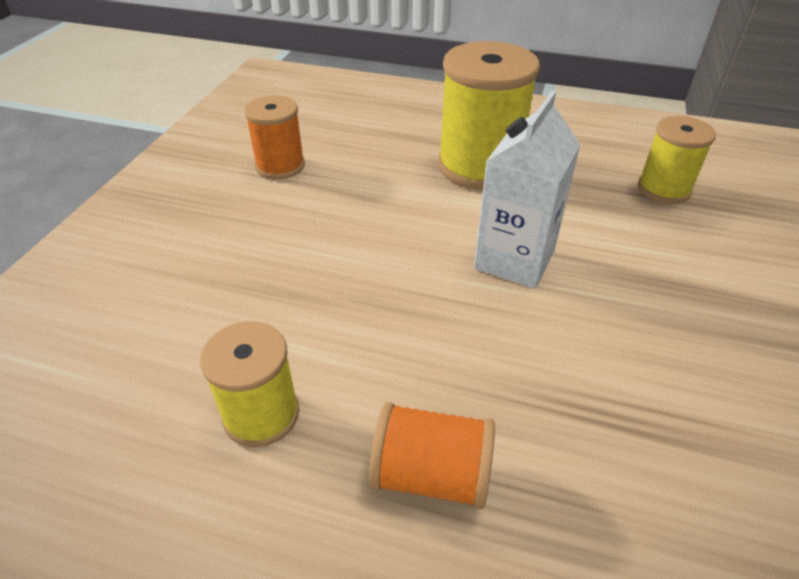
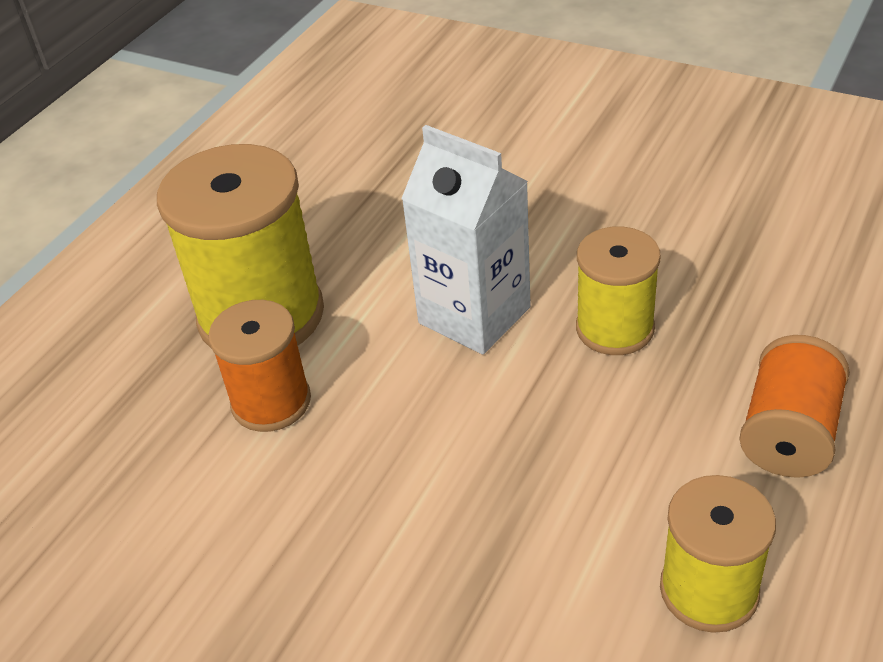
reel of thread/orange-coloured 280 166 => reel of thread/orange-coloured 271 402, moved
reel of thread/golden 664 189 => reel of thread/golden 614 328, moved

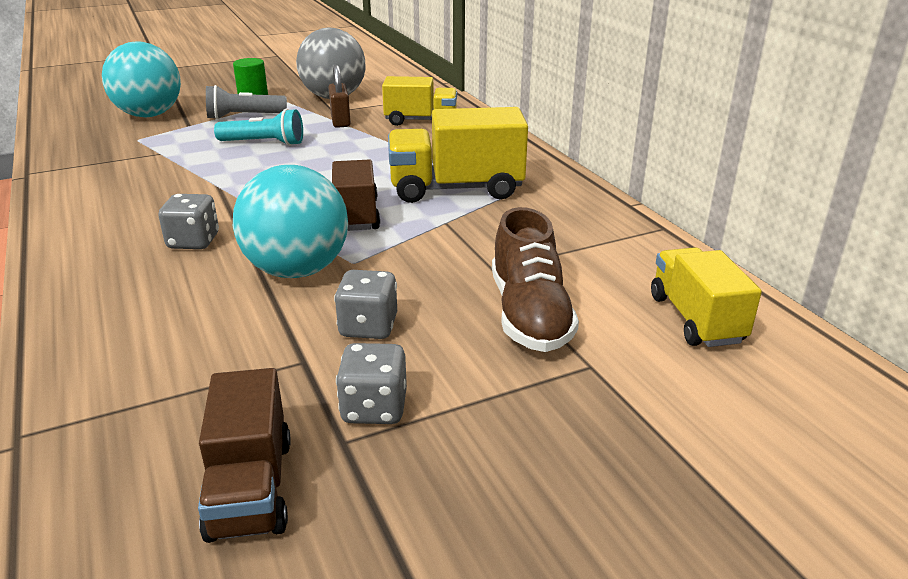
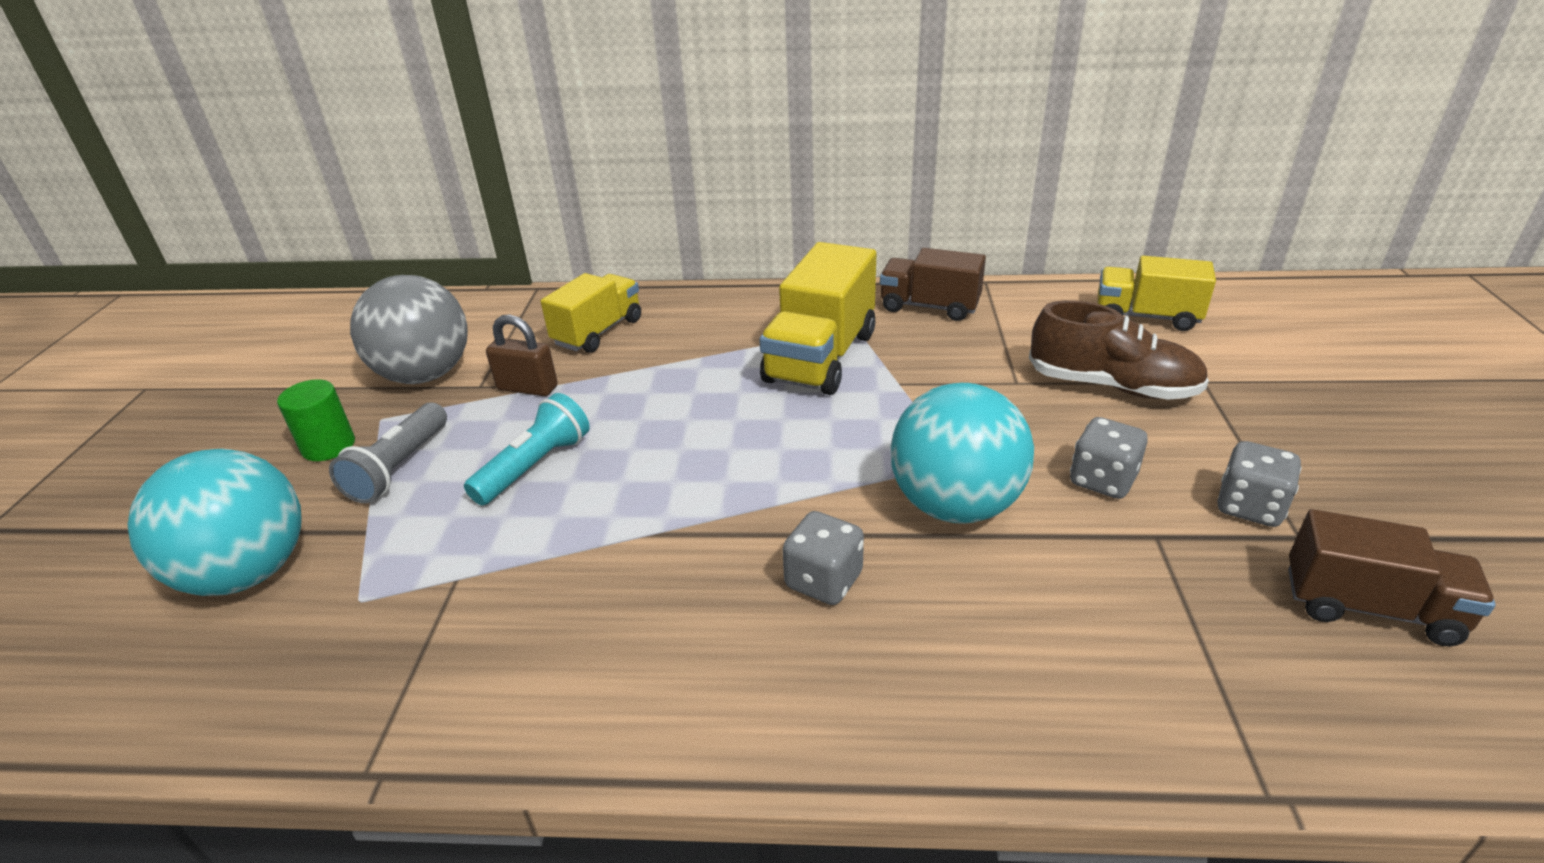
truck/russet 356 215 => truck/russet 929 307, moved

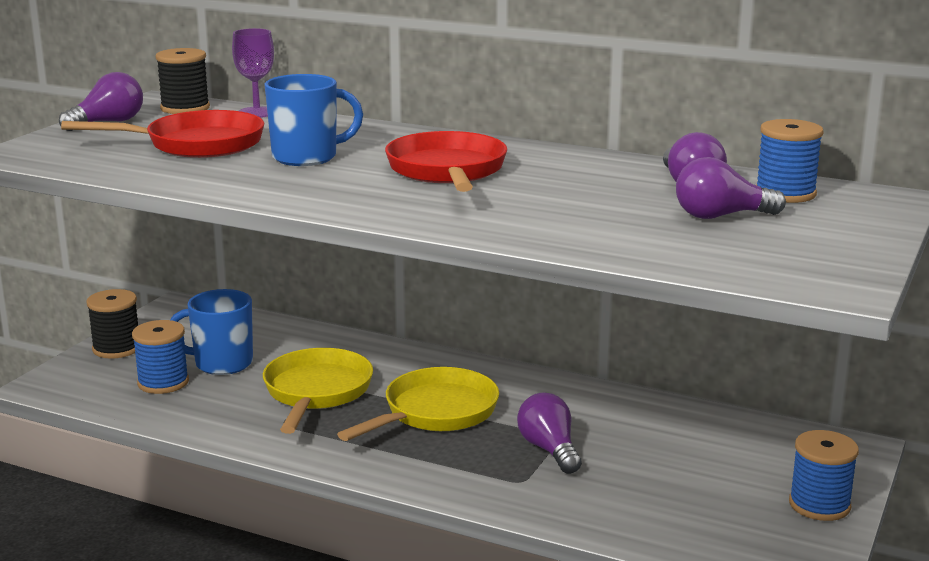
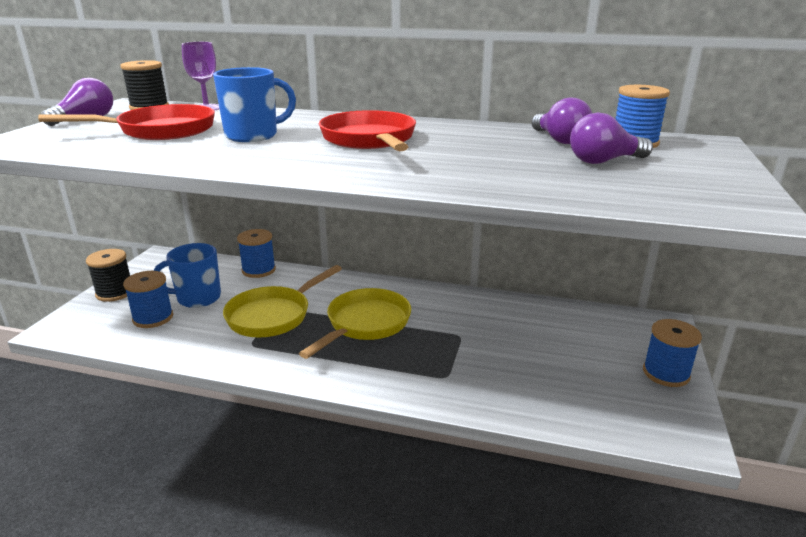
frying pan/golden 316 392 => frying pan/golden 273 315, 135 degrees counterclockwise
bulb/purple 549 450 => nothing
nothing => reel of thread/royal blue 258 270

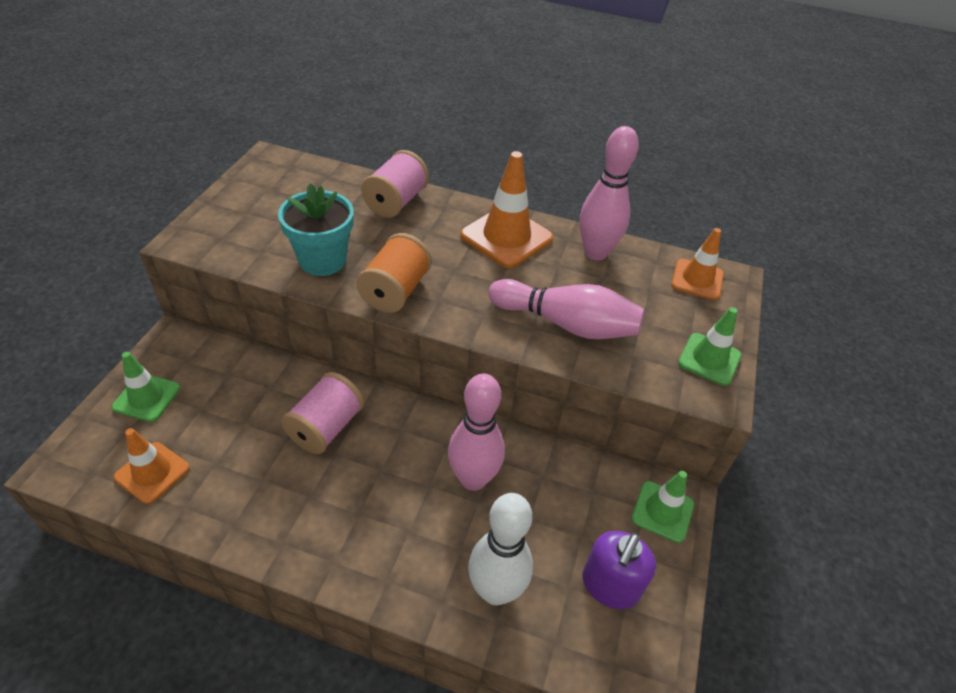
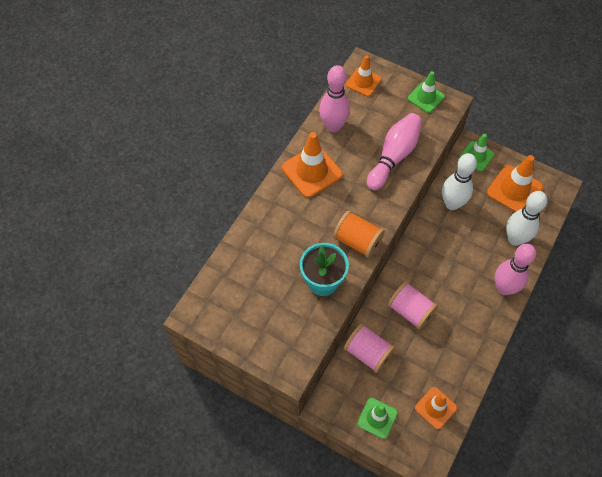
reel of thread/rosy 396 202 => reel of thread/rosy 368 353, moved
tenpin/rosy 473 479 => tenpin/rosy 504 288, moved
pump bottle/purple 610 585 => road cone/orange-coloured 514 190
nothing => tenpin/pure white 452 204

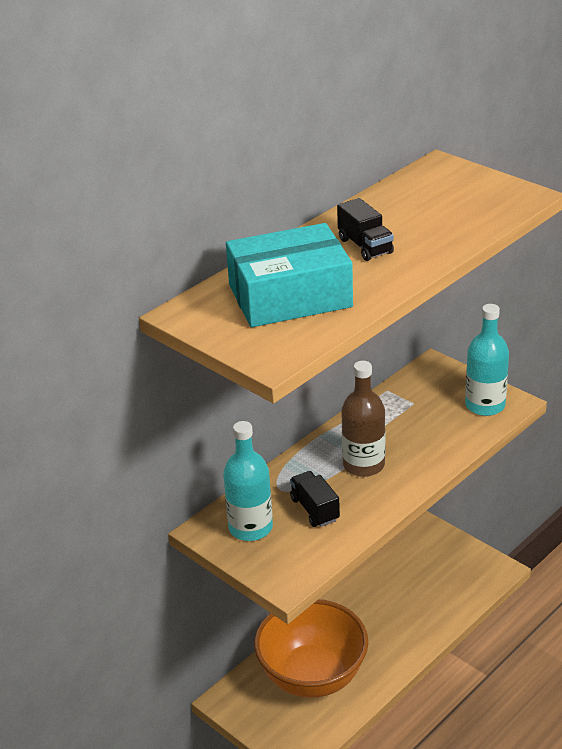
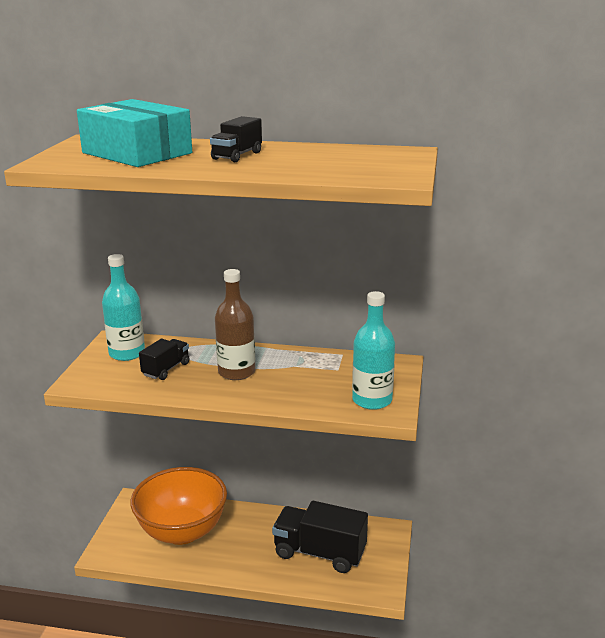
nothing => truck/black 320 553

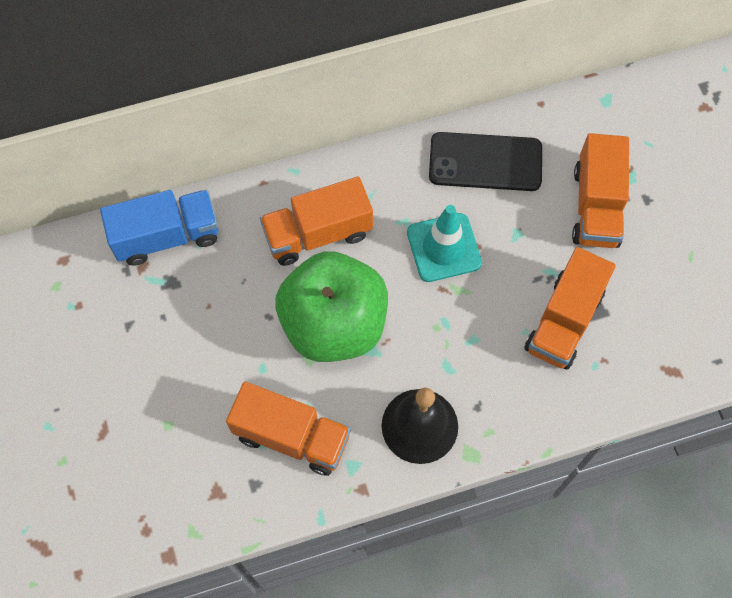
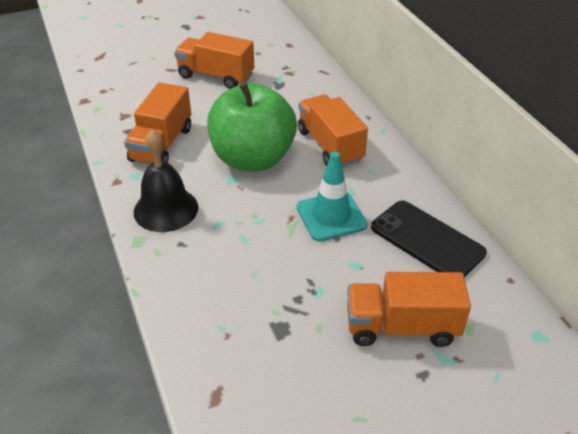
smartphone/black 485 162 => smartphone/black 427 240, 45 degrees counterclockwise
truck/royal blue 167 236 => nothing
truck/orange-coloured 564 321 => truck/orange-coloured 216 76, moved

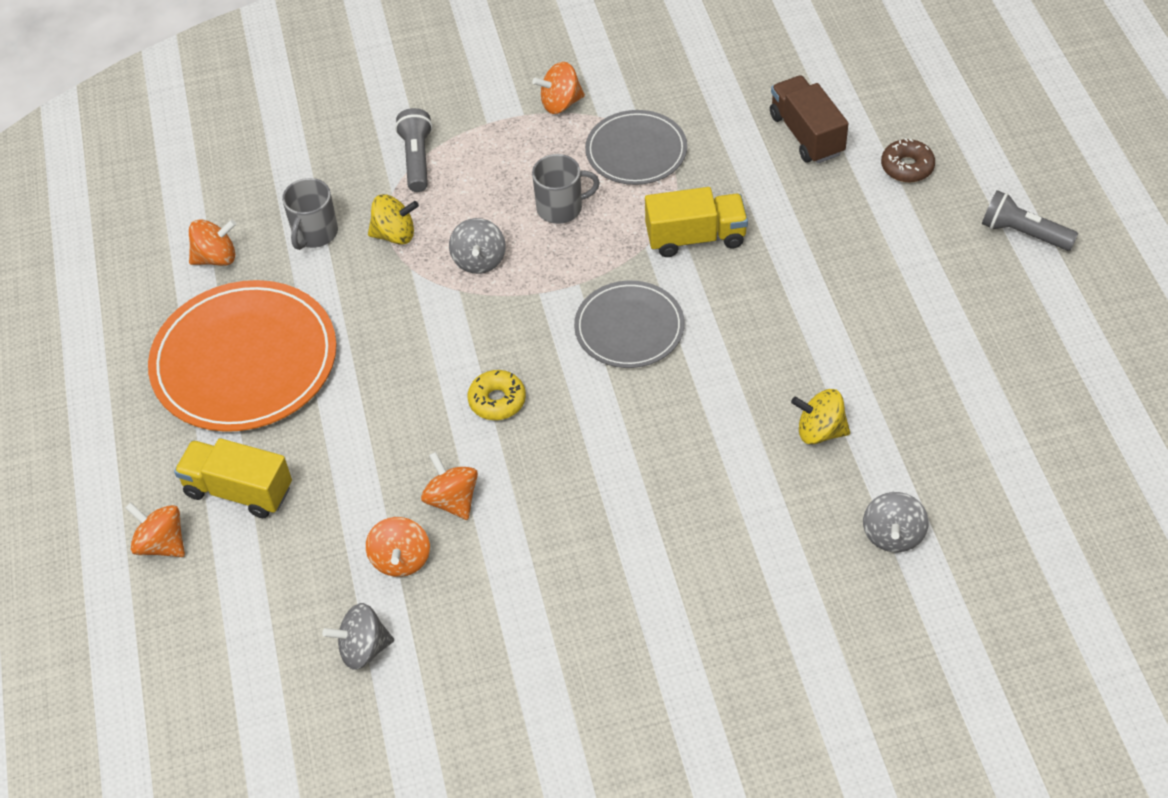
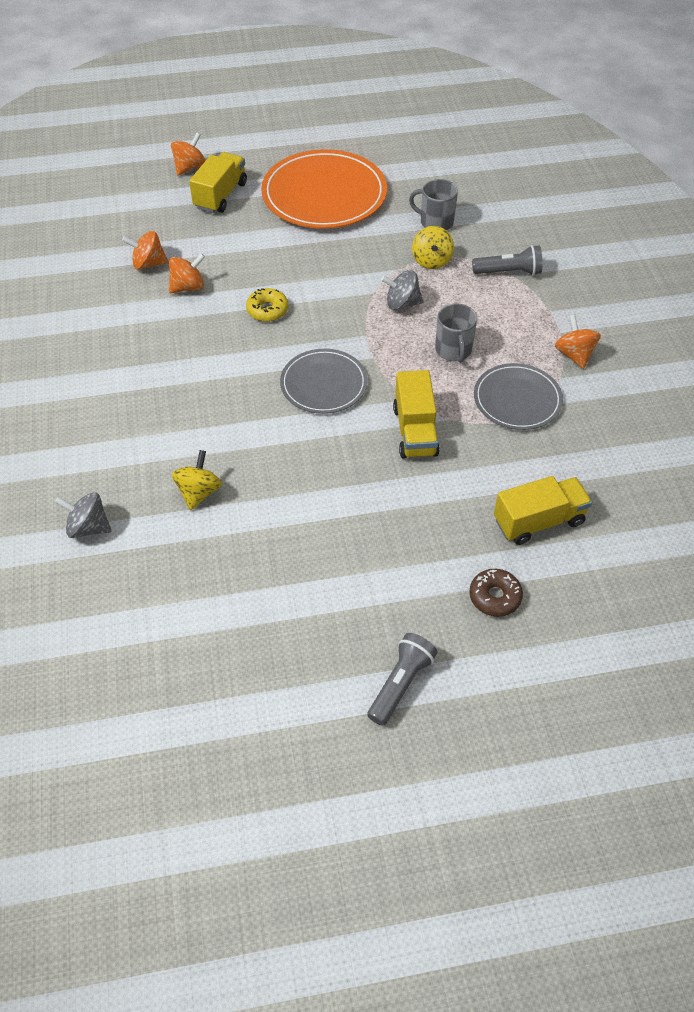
truck/russet 806 134 => truck/golden 538 521
spinning top/orange-coloured 216 258 => nothing
spinning top/ash-grey 363 648 => nothing

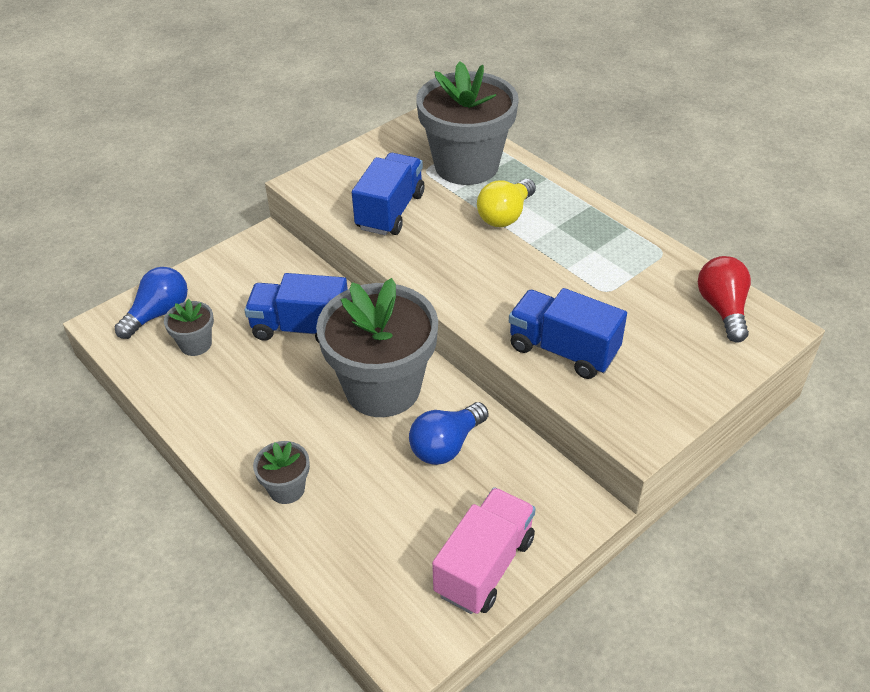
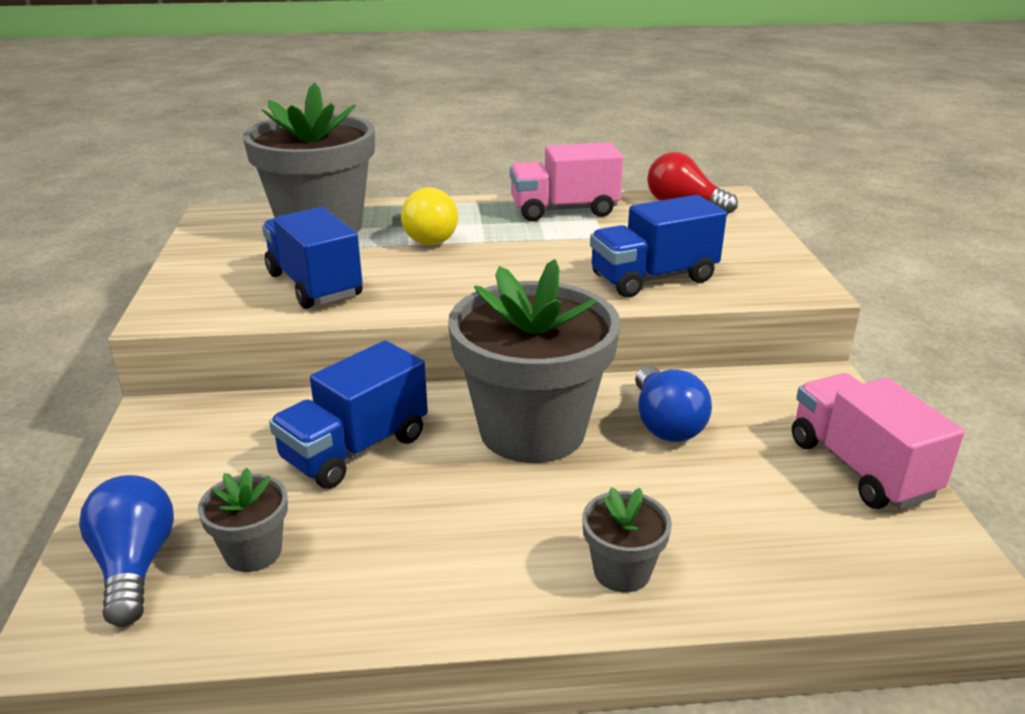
nothing => truck/rosy 564 210

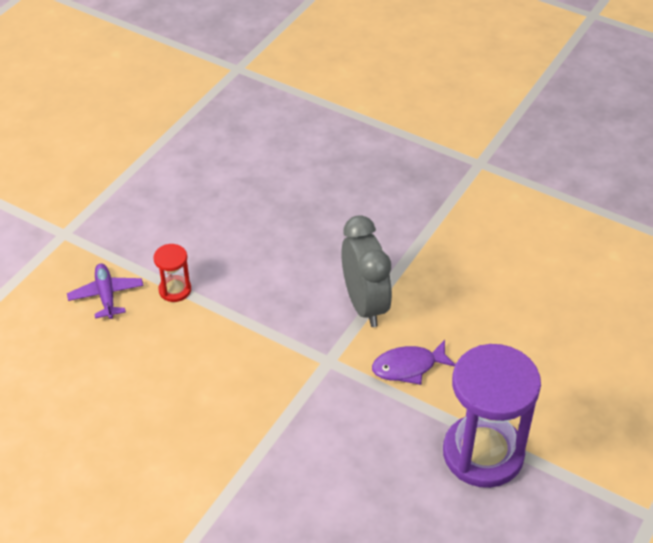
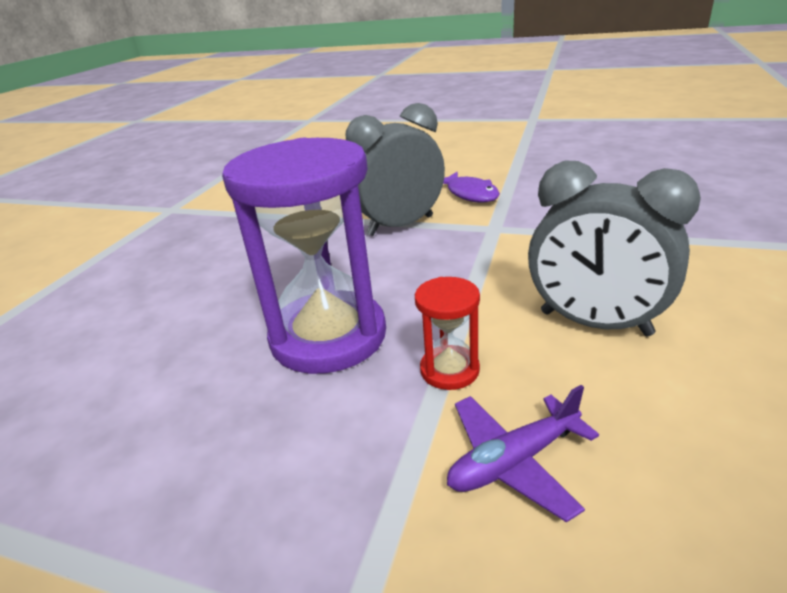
sand timer/purple 483 453 => sand timer/purple 328 336, moved
nothing => clock/ash-grey 594 323

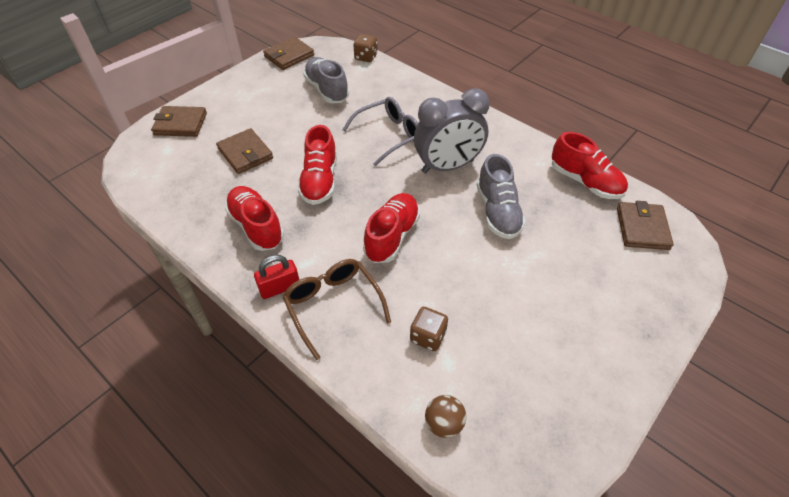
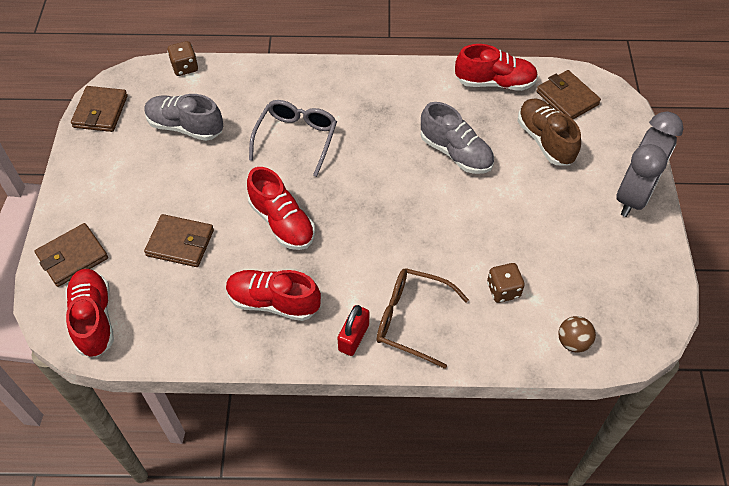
clock/ash-grey 447 166 => clock/ash-grey 633 195, moved
shoe/red 392 236 => shoe/red 94 319, moved
nothing => shoe/russet 545 140

